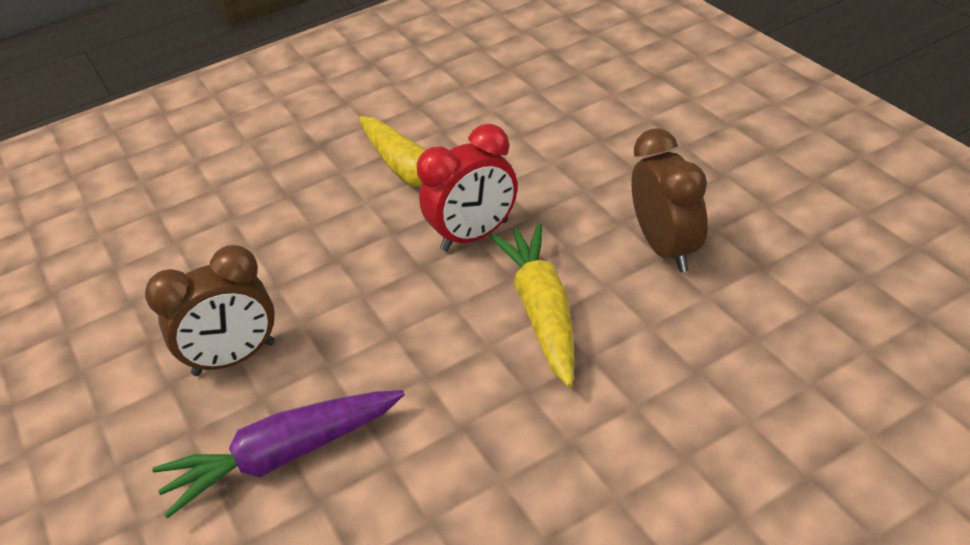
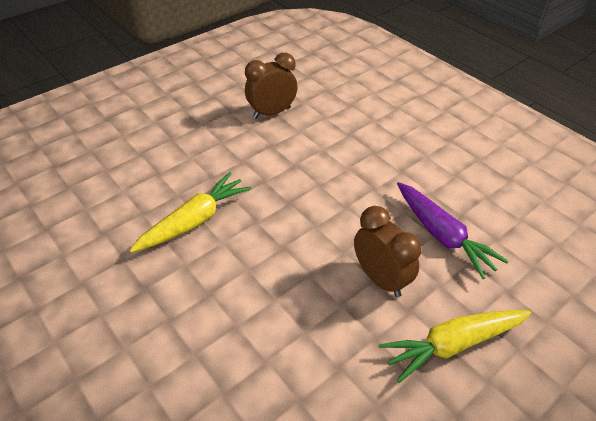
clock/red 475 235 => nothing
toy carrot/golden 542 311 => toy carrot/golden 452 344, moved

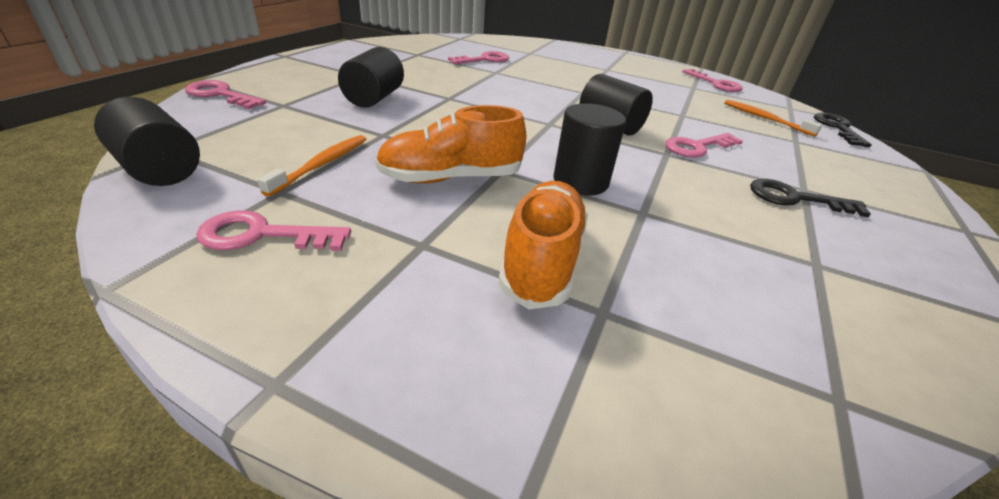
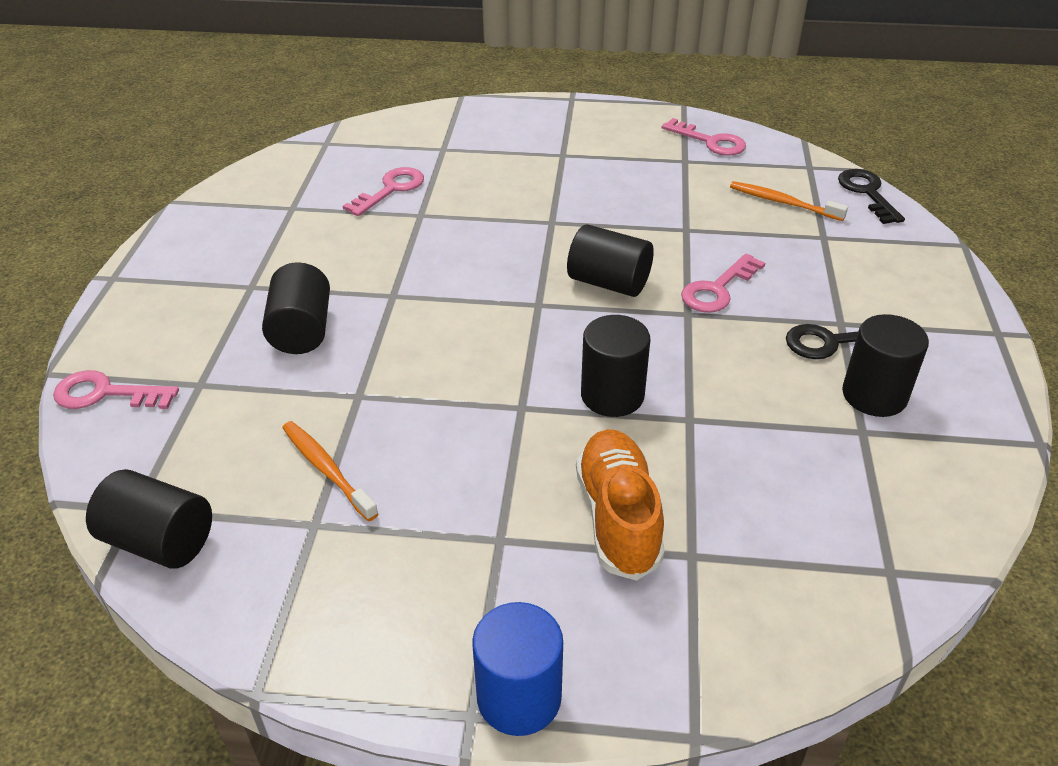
shoe/orange-coloured 450 178 => nothing
tooth brush/orange-coloured 322 164 => tooth brush/orange-coloured 327 469, 45 degrees counterclockwise
latchkey/rosy 263 235 => nothing
nothing => solid cylinder/black 874 395
nothing => solid cylinder/royal blue 519 697

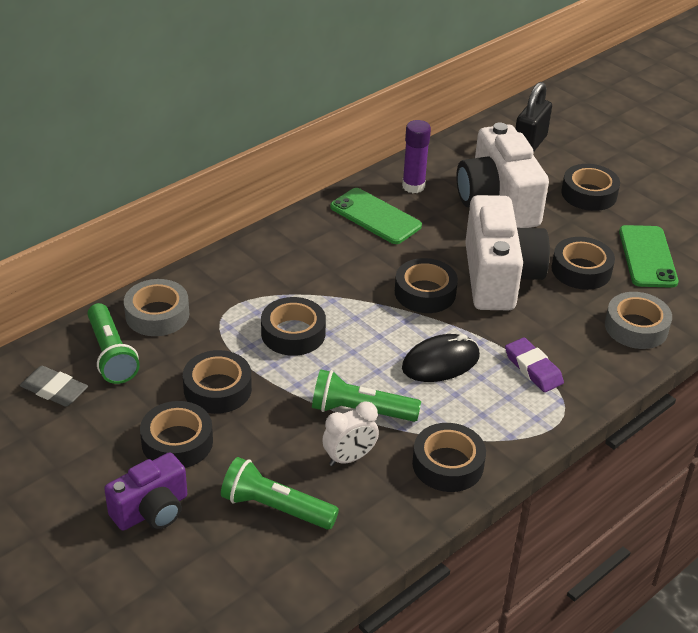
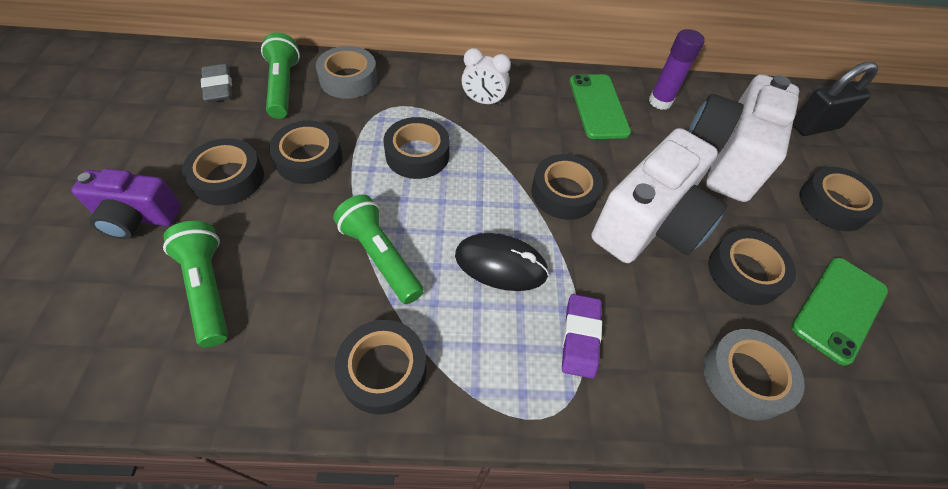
pocket torch/emerald 111 354 => pocket torch/emerald 283 87, 150 degrees clockwise
clock/pure white 349 458 => clock/pure white 483 101, moved

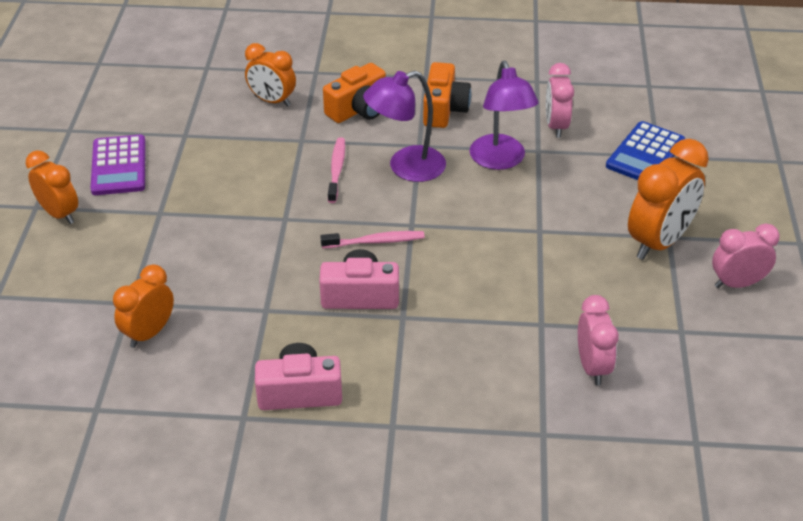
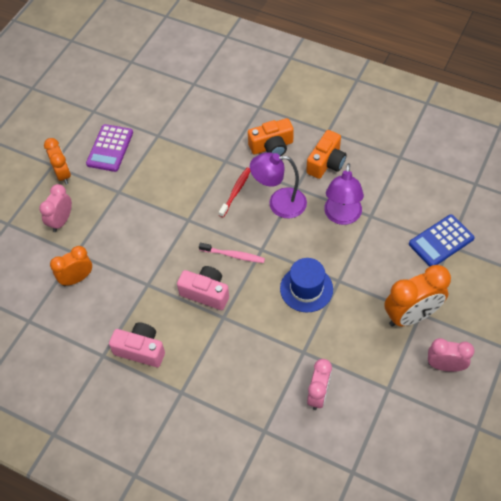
clock/orange-coloured 272 101 => nothing
clock/rosy 556 126 => clock/rosy 61 221, moved
tooth brush/rosy 336 170 => tooth brush/red 236 191
nothing => tall hat/royal blue 306 289

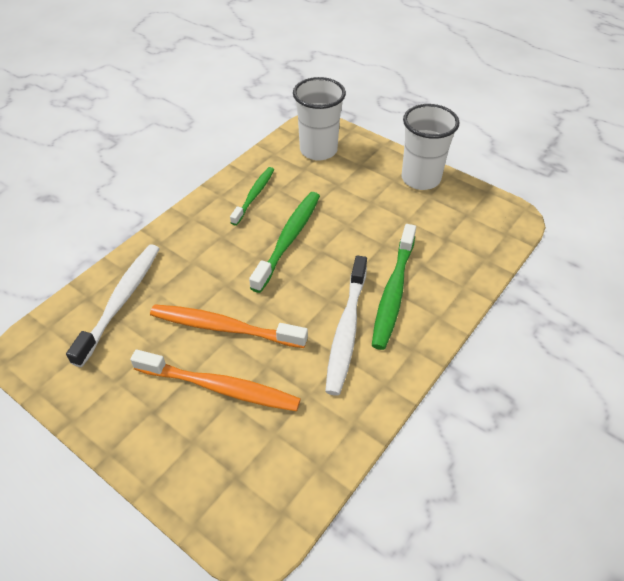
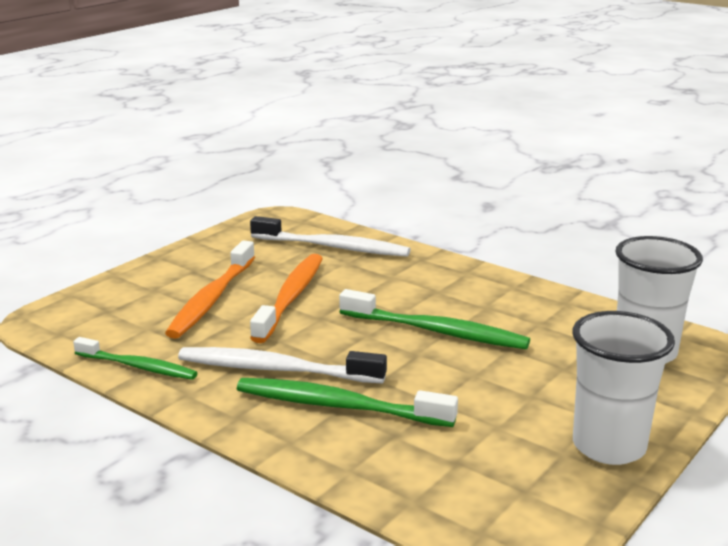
tooth brush/emerald 254 195 => tooth brush/emerald 138 367, moved

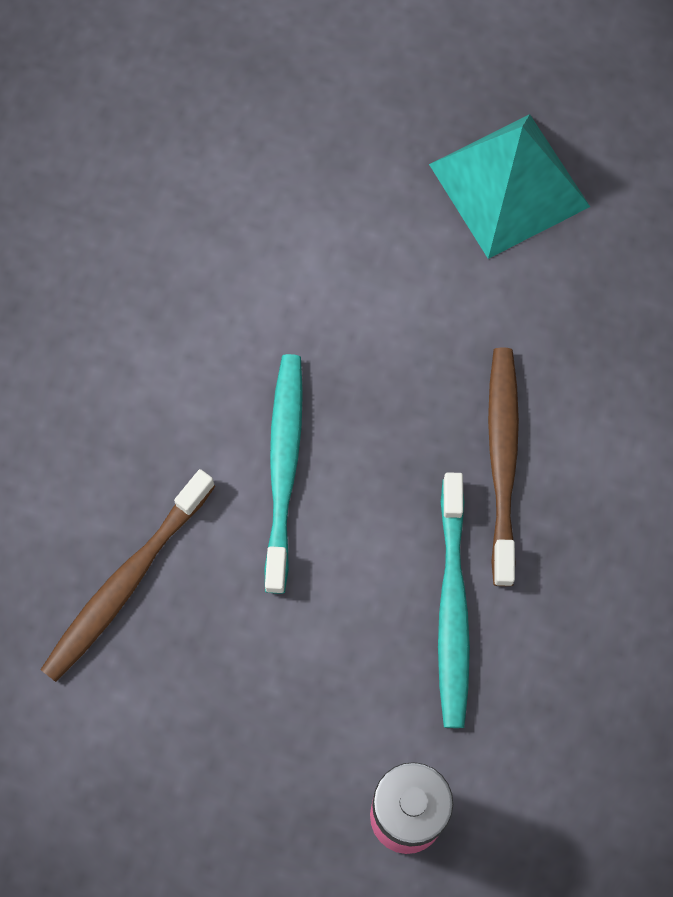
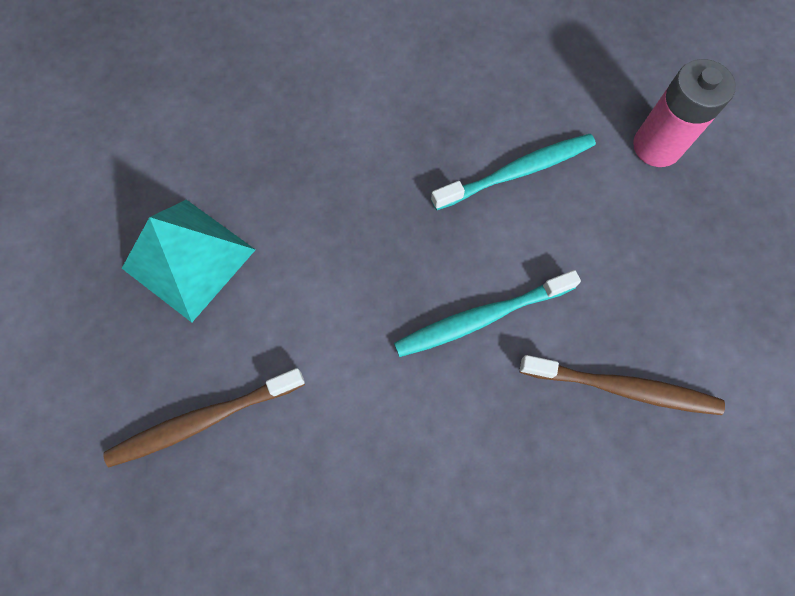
tooth brush/russet 502 461 => tooth brush/russet 203 420, moved

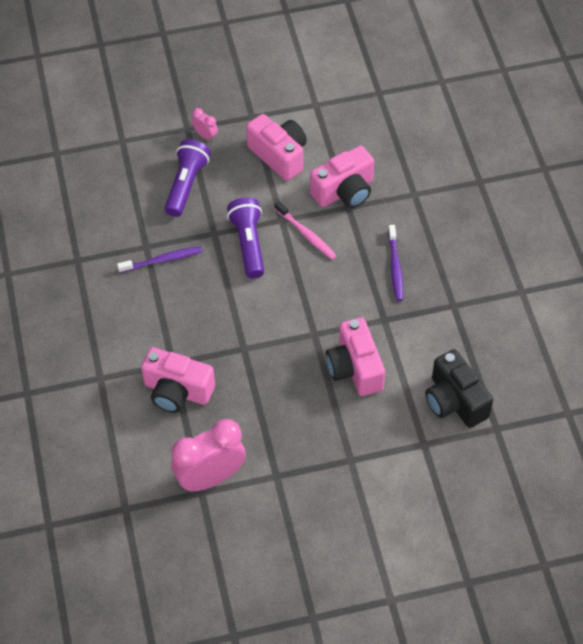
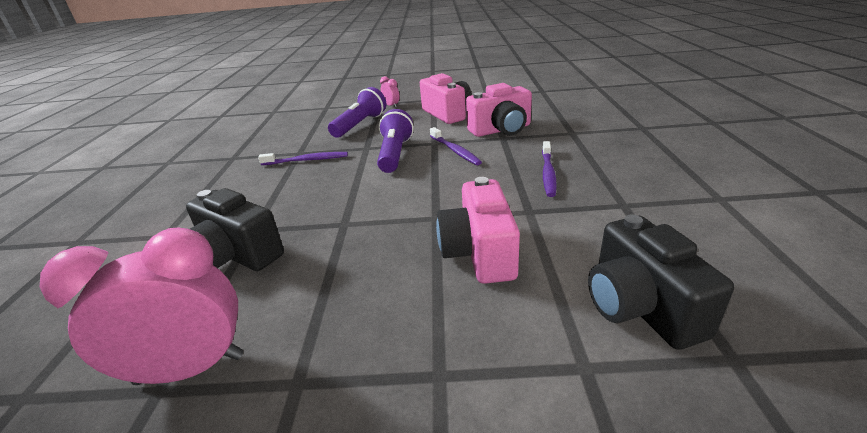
tooth brush/rosy 306 234 => tooth brush/purple 455 151
camera/rosy 177 391 => camera/black 236 255

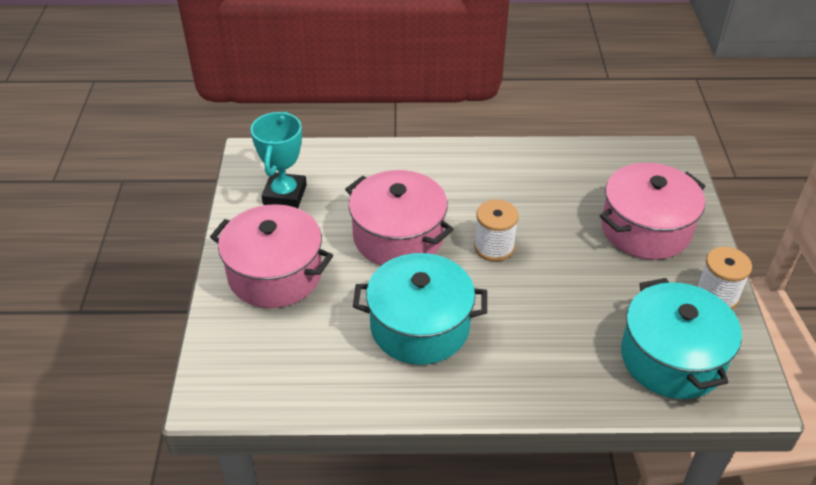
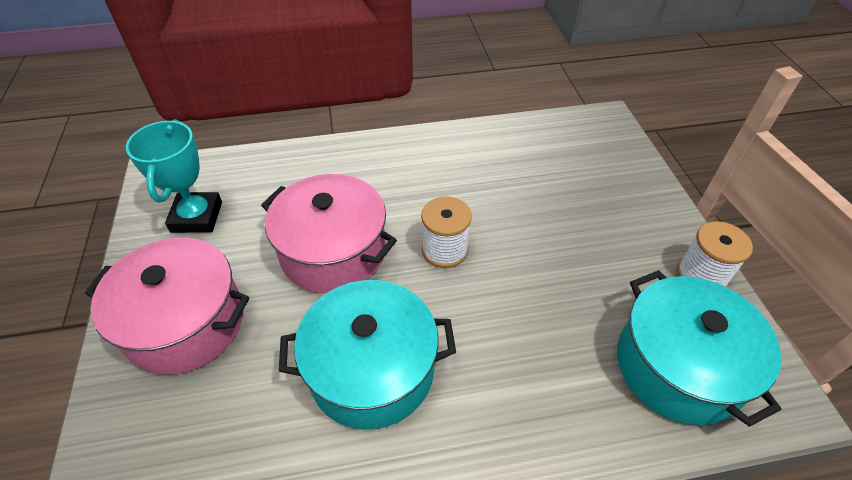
cooking pot/rosy 645 229 => nothing

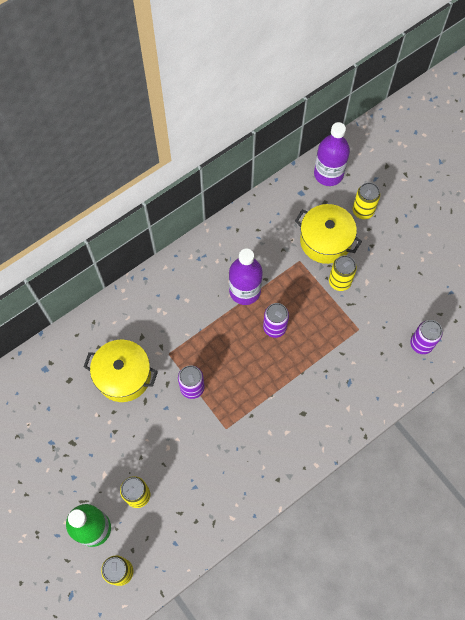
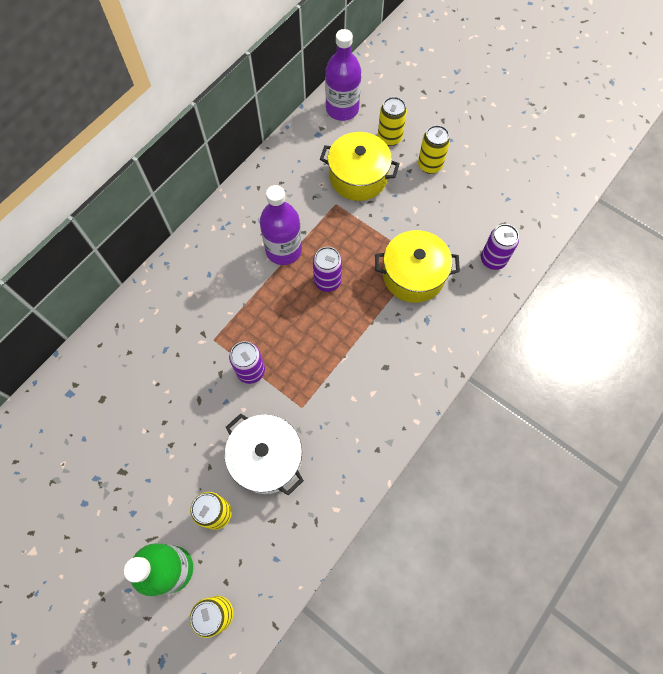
tin/golden 339 281 => tin/golden 430 165, moved
cooking pot/golden 123 376 => cooking pot/golden 413 275, moved
nothing => cooking pot/pure white 267 458

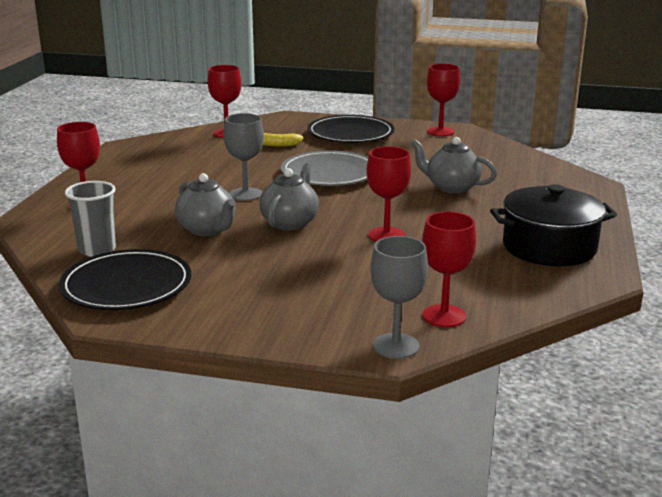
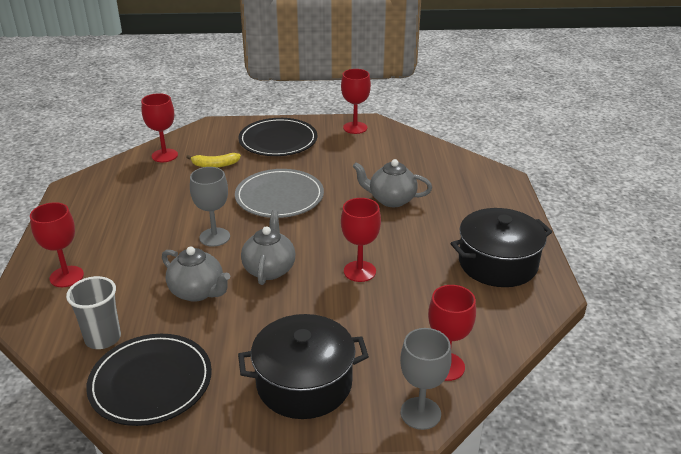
nothing => cooking pot/black 304 383

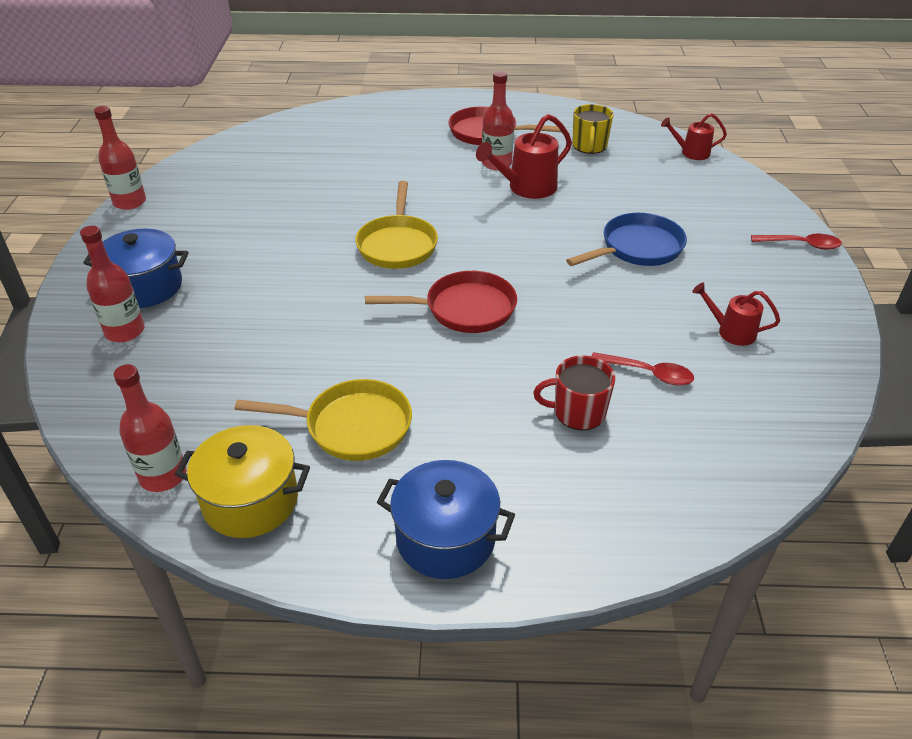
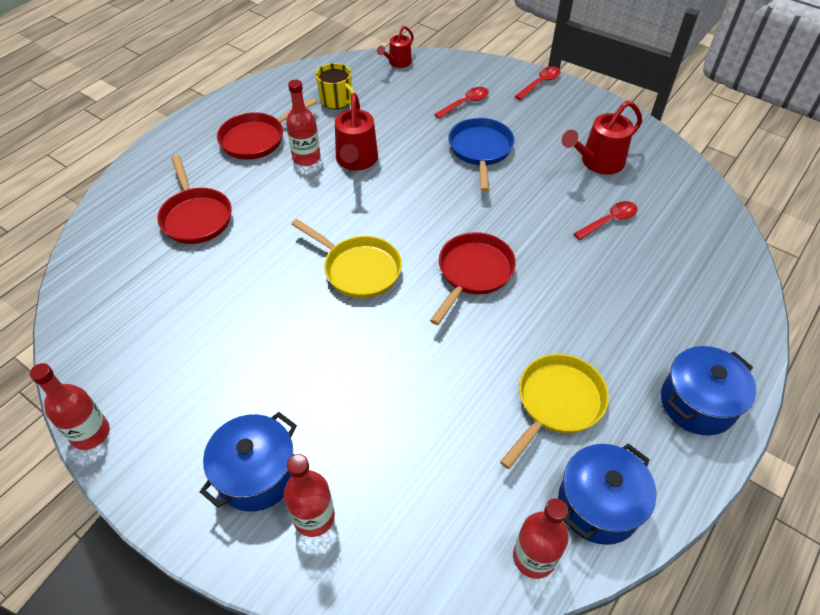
watering pot/red 730 331 => watering pot/red 597 163, x1.63
coffee mug/red 578 412 => nothing
cooking pot/golden 250 501 => cooking pot/royal blue 598 505
nothing => spoon/red 465 103
nothing => frying pan/red 196 217

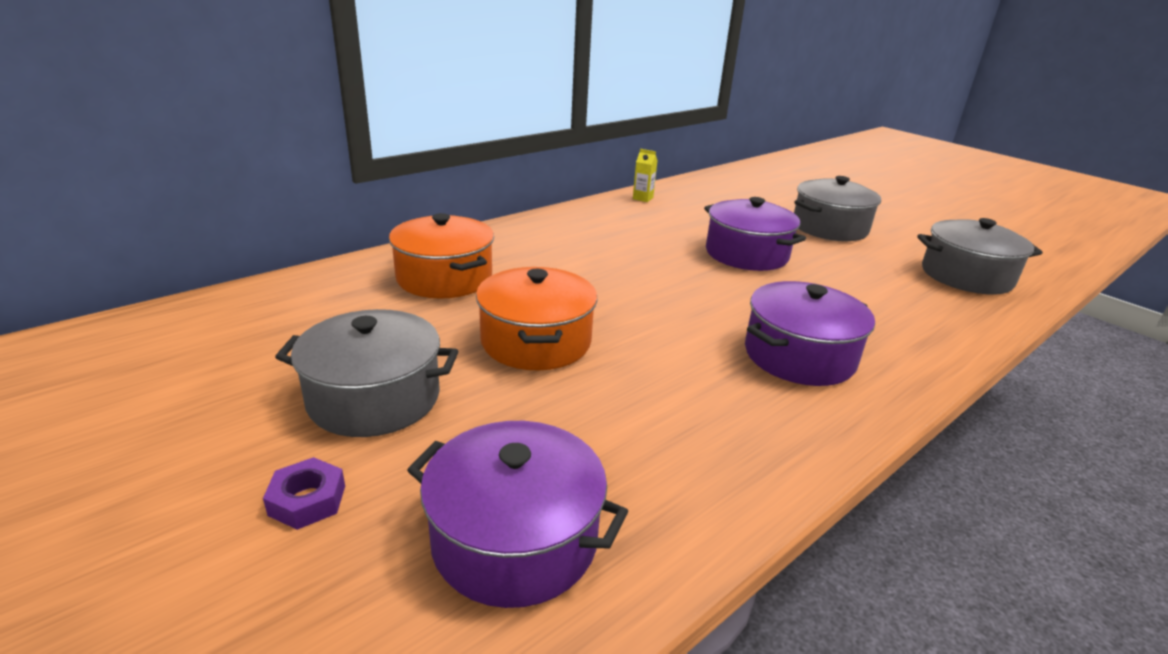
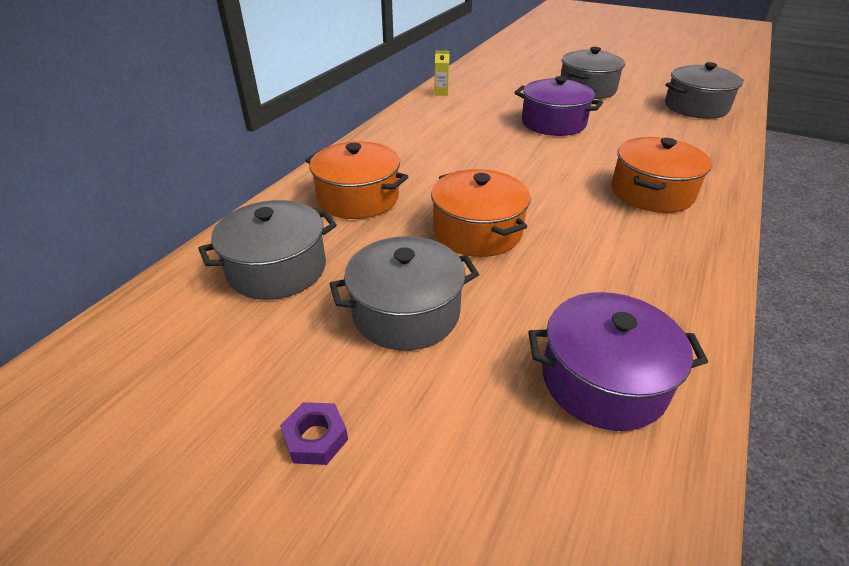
cooking pot/purple 799 356 => cooking pot/orange-coloured 651 192
hexagon nut/purple 307 500 => hexagon nut/purple 315 438, moved
nothing => cooking pot/ash-grey 277 269

